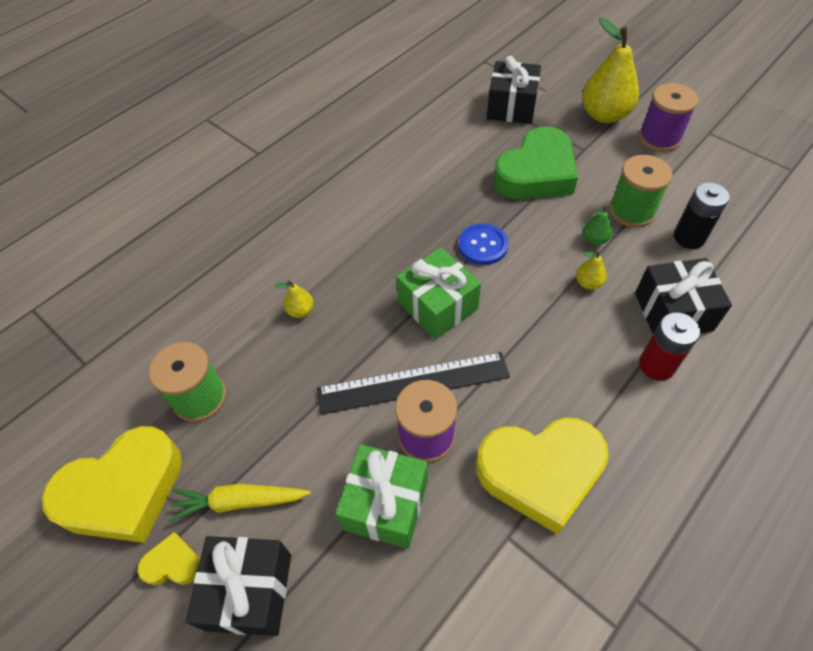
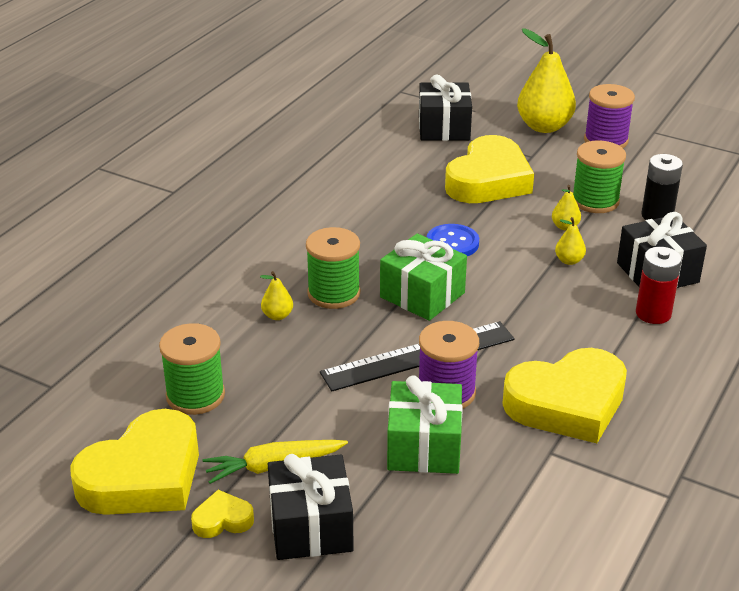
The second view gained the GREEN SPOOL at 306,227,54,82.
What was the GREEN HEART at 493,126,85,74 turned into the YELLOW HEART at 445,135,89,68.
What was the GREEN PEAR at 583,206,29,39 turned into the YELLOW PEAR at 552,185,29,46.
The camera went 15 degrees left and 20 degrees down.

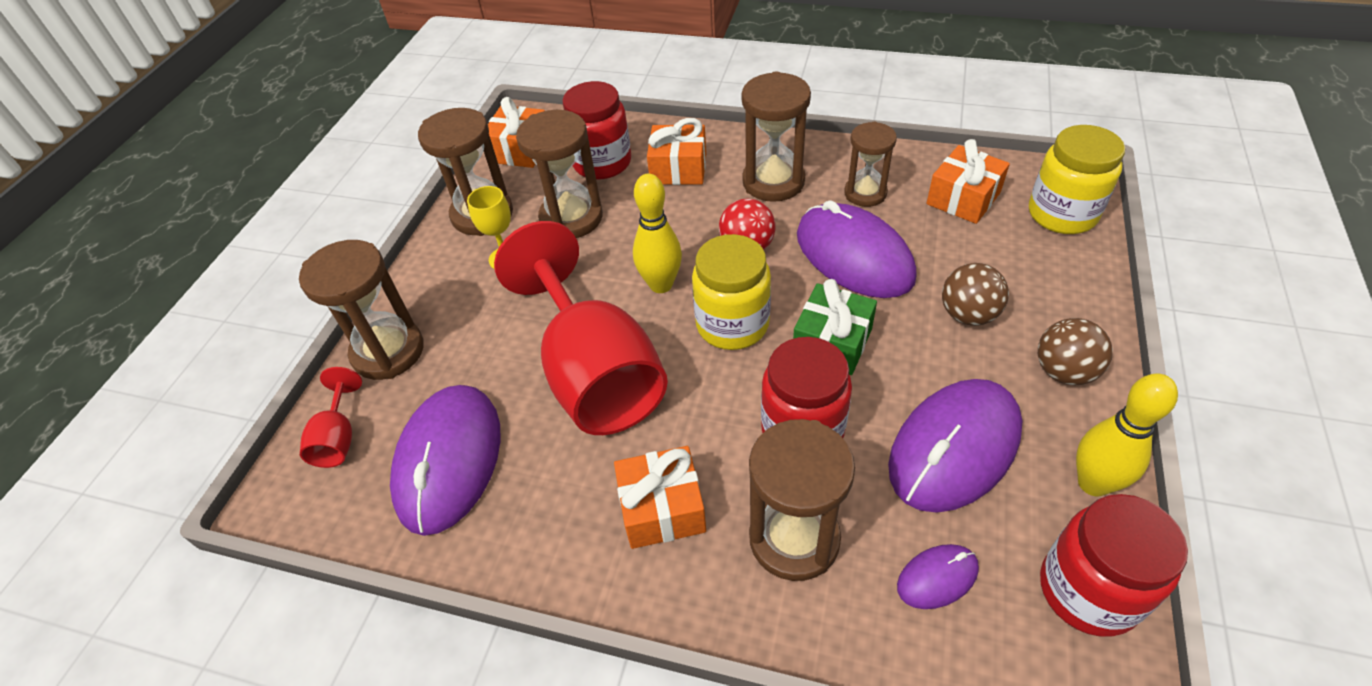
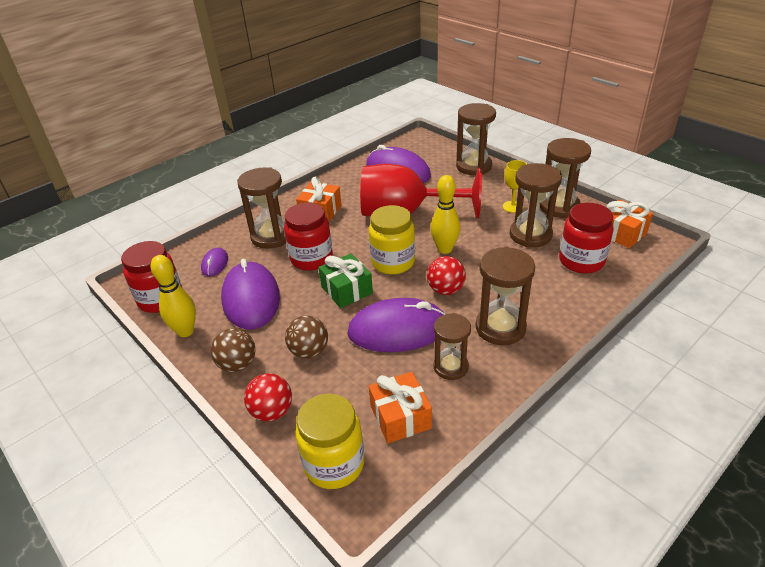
The second view gained the RED BALL at 244,373,48,48.
The second view lost the RED GOBLET at 300,367,62,101.
The second view lost the ORANGE GIFT at 647,118,59,67.
The camera went 120 degrees right and 10 degrees down.

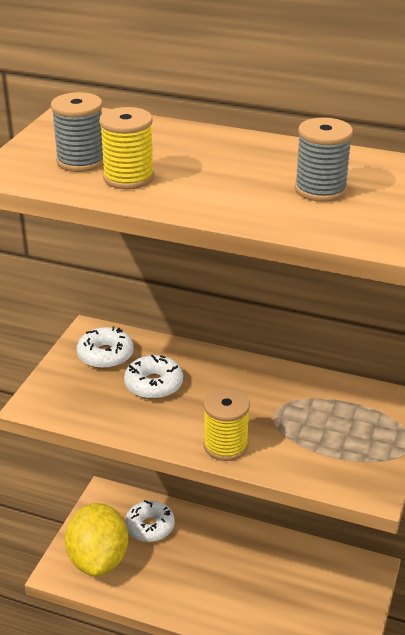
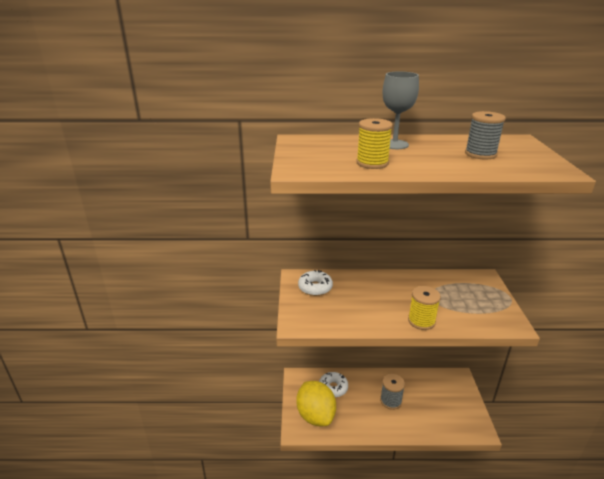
The GREY SPOOL ended up elsewhere, having gone from 51,92,53,80 to 380,374,25,36.
The second view gained the GREY GOBLET at 383,71,36,78.
The second view lost the WHITE DONUT at 124,355,59,44.
The camera went 20 degrees left and 5 degrees down.

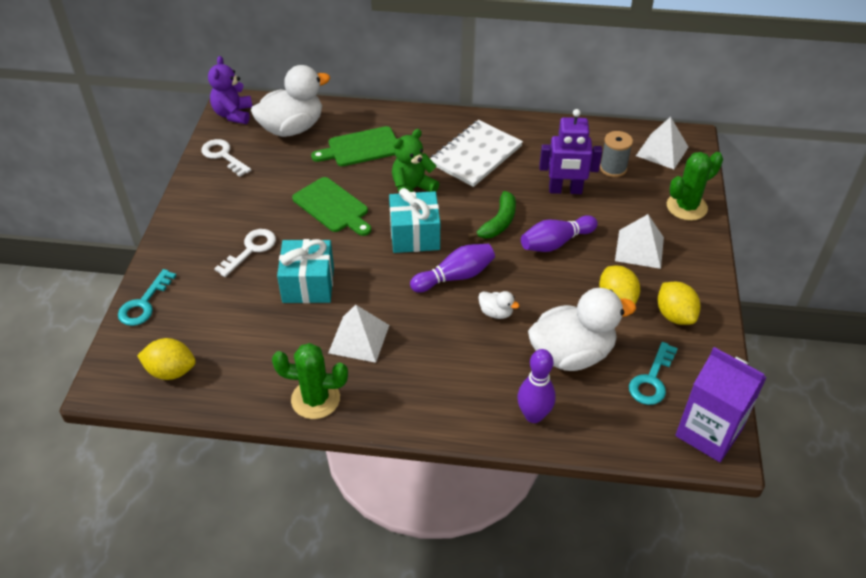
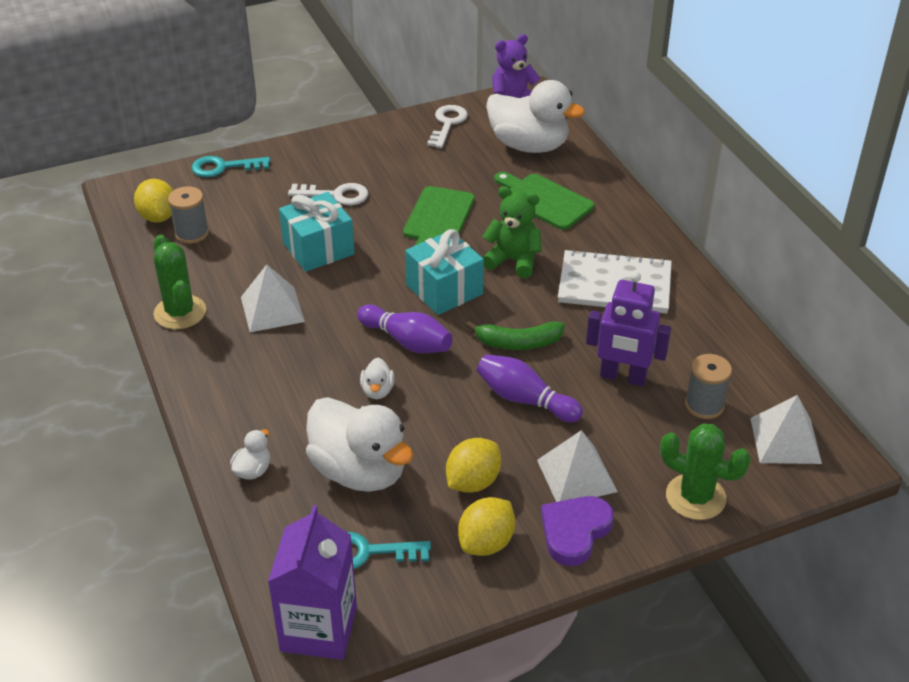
The second view gained the GREY SPOOL at 168,186,41,58.
Where the PURPLE BOWLING PIN stood at 517,349,39,74, the WHITE DUCK came to stand at 230,429,40,51.
The second view gained the PURPLE HEART at 541,496,73,70.
The PURPLE ROBOT at 539,109,63,85 ended up facing another way, 45 degrees counterclockwise from before.
The camera went 60 degrees right and 5 degrees down.

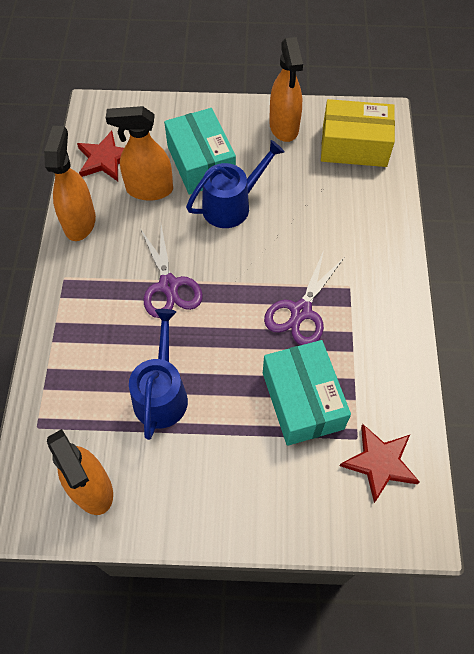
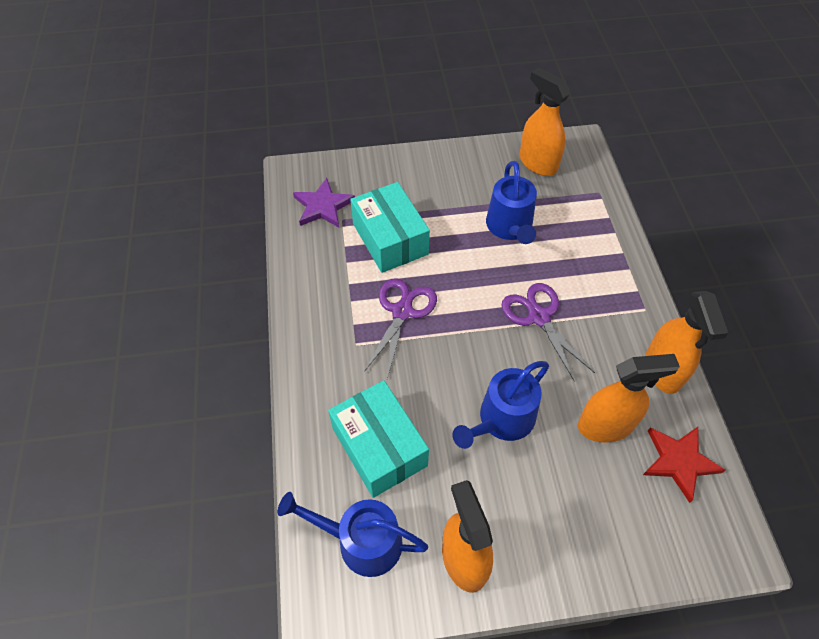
Where the YELLOW BOX stood at 321,99,74,68, the BLUE WATERING CAN came to stand at 278,492,150,85.
What was the RED STAR at 340,424,80,79 turned into the PURPLE STAR at 293,178,62,49.
The TURQUOISE BOX ended up elsewhere, having gone from 164,108,72,87 to 328,380,101,118.
The camera went 170 degrees right and 5 degrees down.

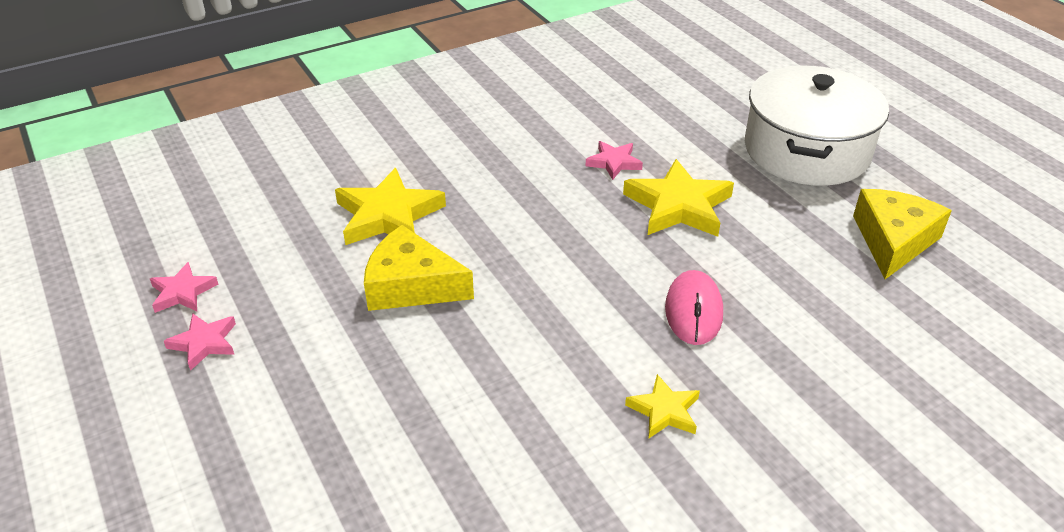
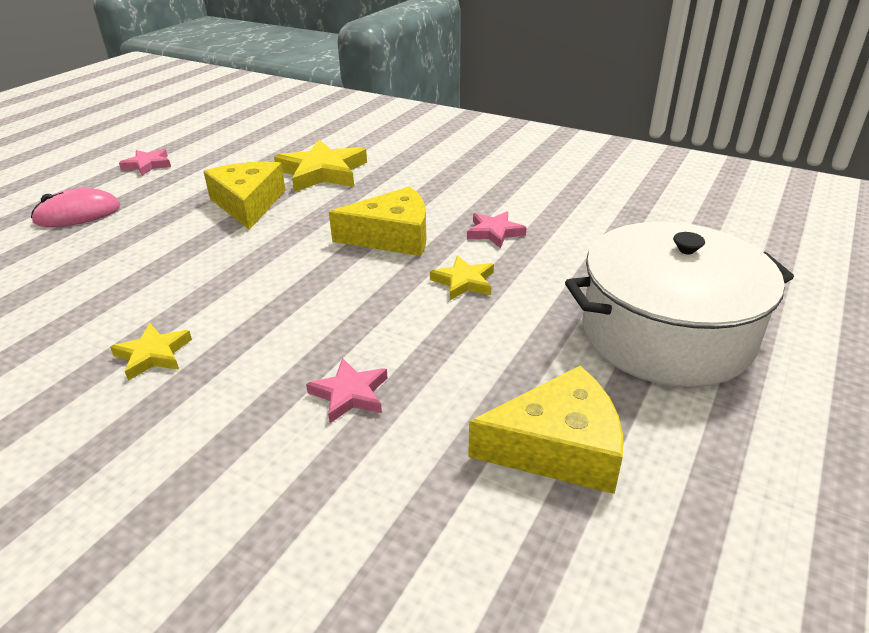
The PINK MOUSE ended up elsewhere, having gone from 665,270,58,75 to 31,188,89,39.
The PINK STAR ended up elsewhere, having gone from 150,262,68,51 to 306,358,82,65.
The second view gained the YELLOW CHEESE at 329,186,97,70.
The size of the YELLOW STAR at 623,159,111,78 changed by a factor of 0.54.
The camera went 60 degrees right and 5 degrees down.

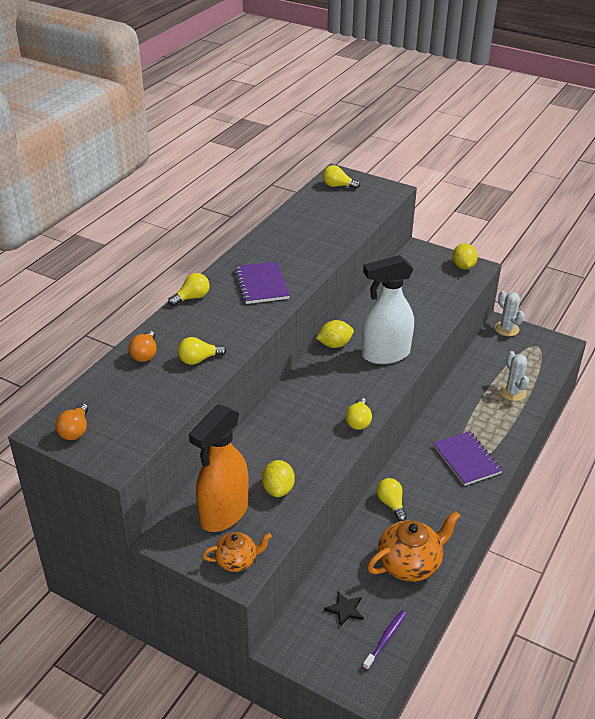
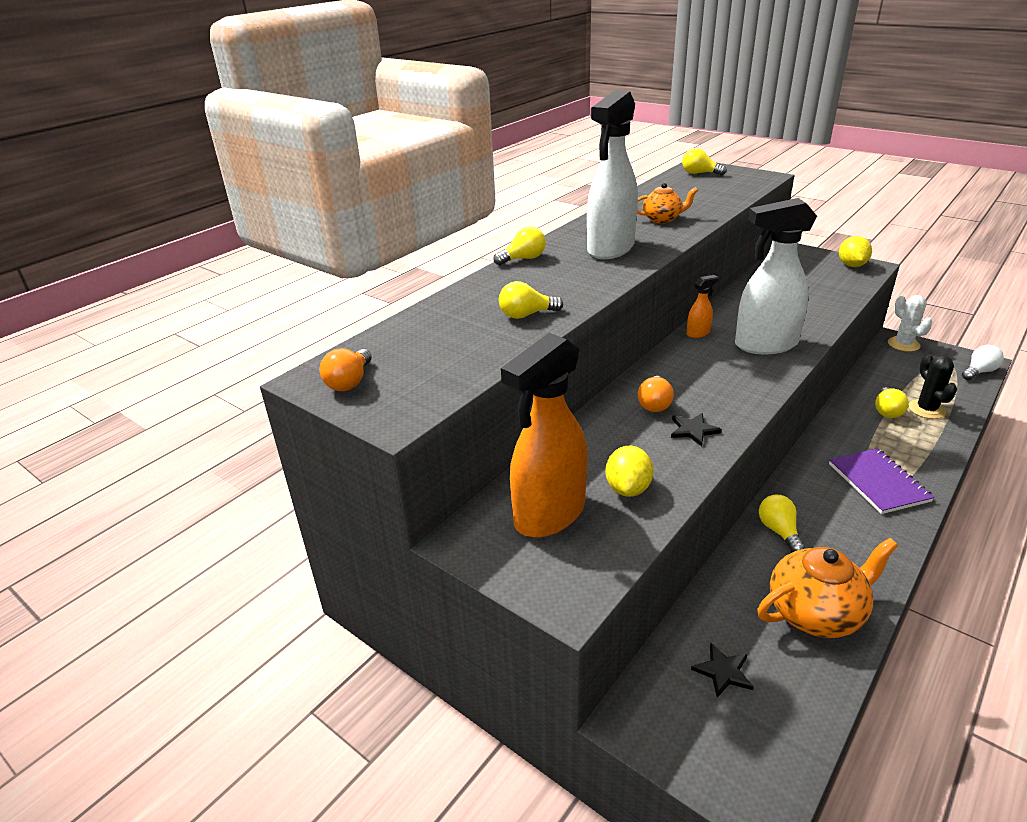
Where the PURPLE NOTEBOOK stood at 234,261,56,43, the WHITE SPRAY BOTTLE came to stand at 587,90,51,169.
The ORANGE TEAPOT ended up elsewhere, having gone from 202,532,70,40 to 637,183,61,40.
The ORANGE LIGHT BULB ended up elsewhere, having gone from 129,330,28,32 to 638,376,36,36.
The second view gained the BLACK STAR at 671,413,51,34.
Where the YELLOW LEMON stood at 316,320,38,28, the ORANGE SPRAY BOTTLE came to stand at 687,275,32,63.
The YELLOW LIGHT BULB ended up elsewhere, having gone from 345,397,27,33 to 875,387,34,31.
What was the WHITE CACTUS at 500,351,29,50 turned into the BLACK CACTUS at 908,354,49,65.
The second view gained the WHITE LIGHT BULB at 962,345,42,35.
The second view lost the PURPLE TOOTHBRUSH at 363,610,44,60.
The camera went 10 degrees right and 5 degrees down.

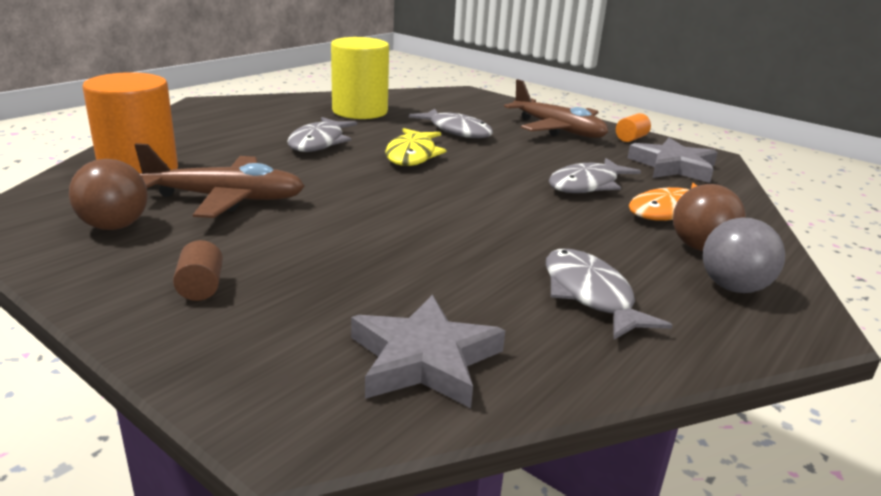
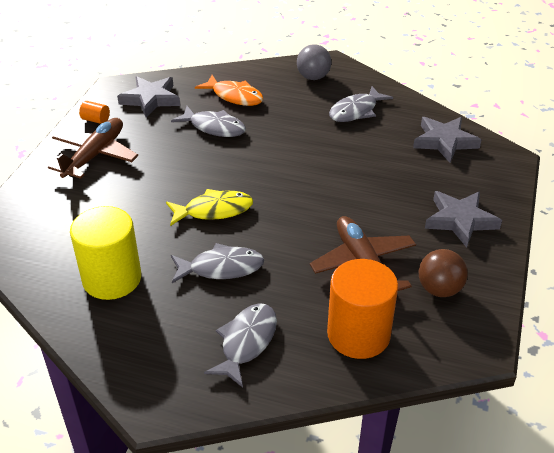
The GREY FISH ended up elsewhere, having gone from 409,109,84,29 to 204,303,73,85.
Where the BROWN CYLINDER stood at 173,240,50,61, the GREY STAR came to stand at 425,191,77,57.
The second view lost the BROWN BALL at 673,184,73,67.
The camera went 110 degrees left and 15 degrees up.

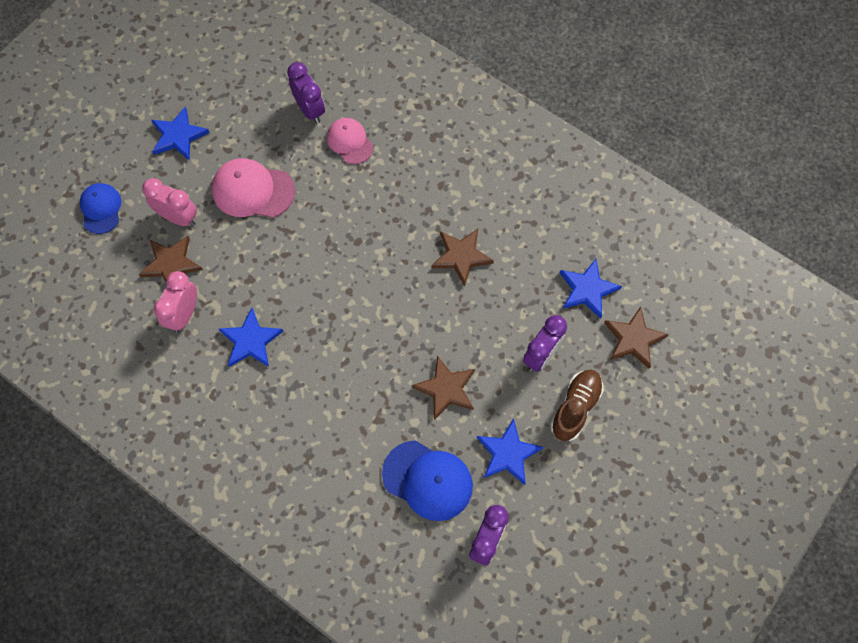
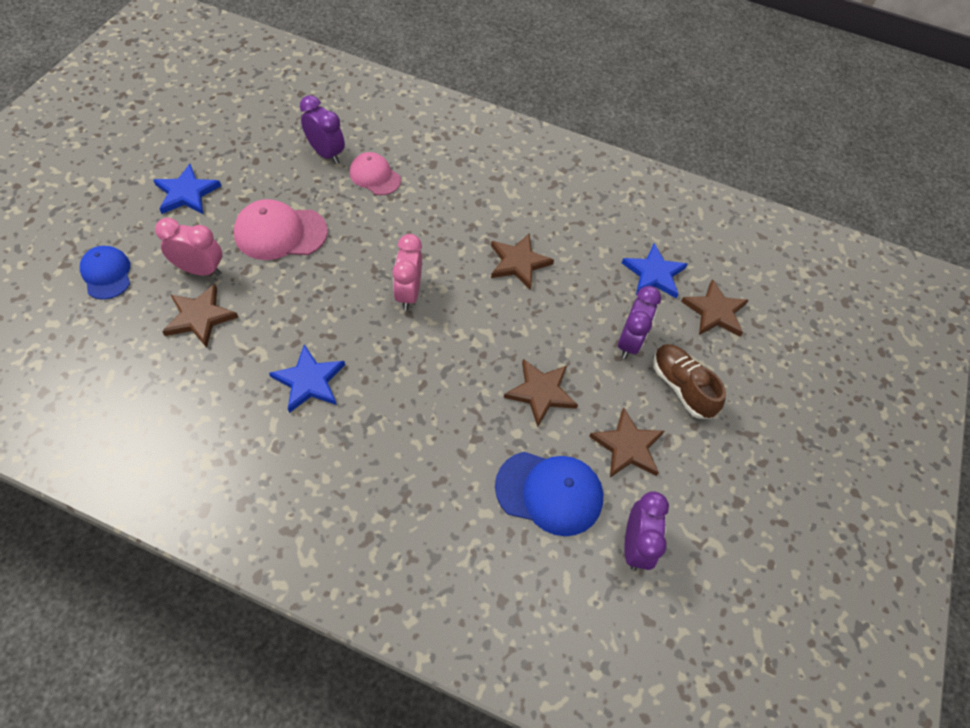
The PINK CLOCK ended up elsewhere, having gone from 154,271,43,62 to 393,234,29,77.
What was the BLUE STAR at 477,418,66,67 turned into the BROWN STAR at 589,408,75,69.
The BROWN SHOE at 550,370,53,71 ended up facing another way, 45 degrees counterclockwise from before.
The camera went 20 degrees left and 10 degrees down.

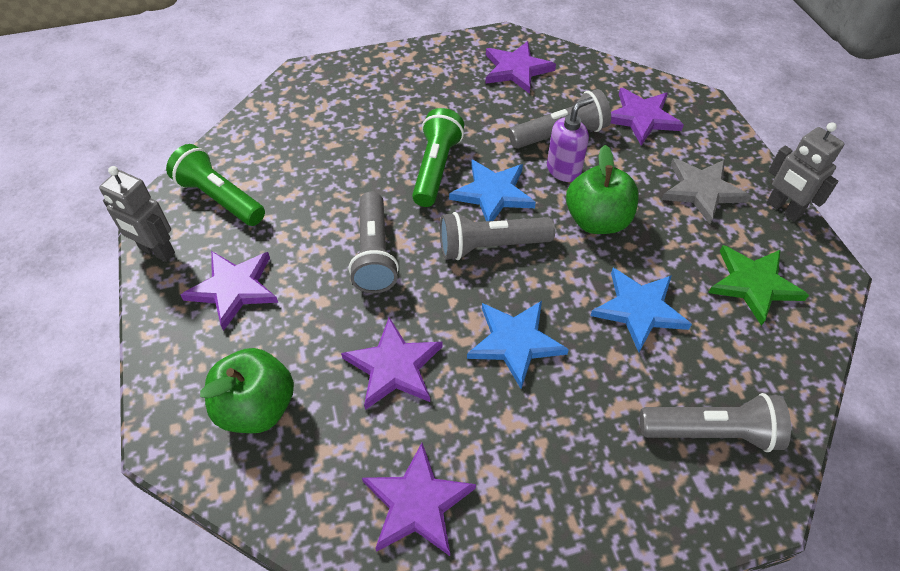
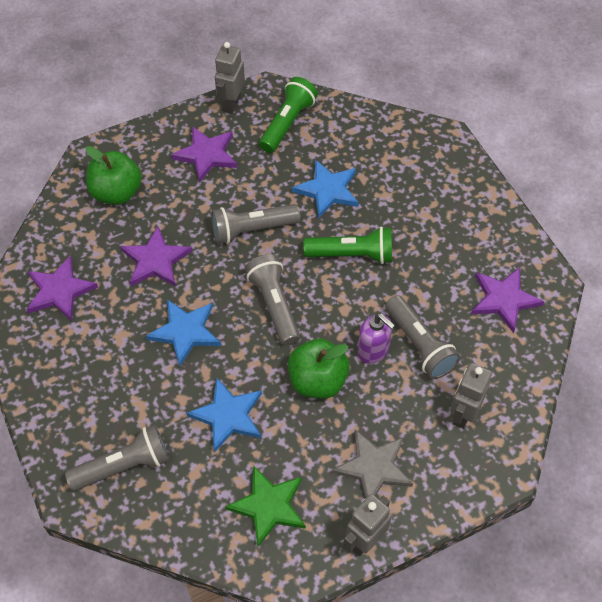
The GREY FLASHLIGHT at 640,393,151,59 ended up facing another way, 105 degrees counterclockwise from before.
The BLUE STAR ended up elsewhere, having gone from 449,160,87,61 to 292,159,67,60.
Where the PURPLE STAR stood at 611,88,73,58, the GREY ROBOT came to stand at 450,363,42,66.
The camera went 80 degrees right and 5 degrees up.

